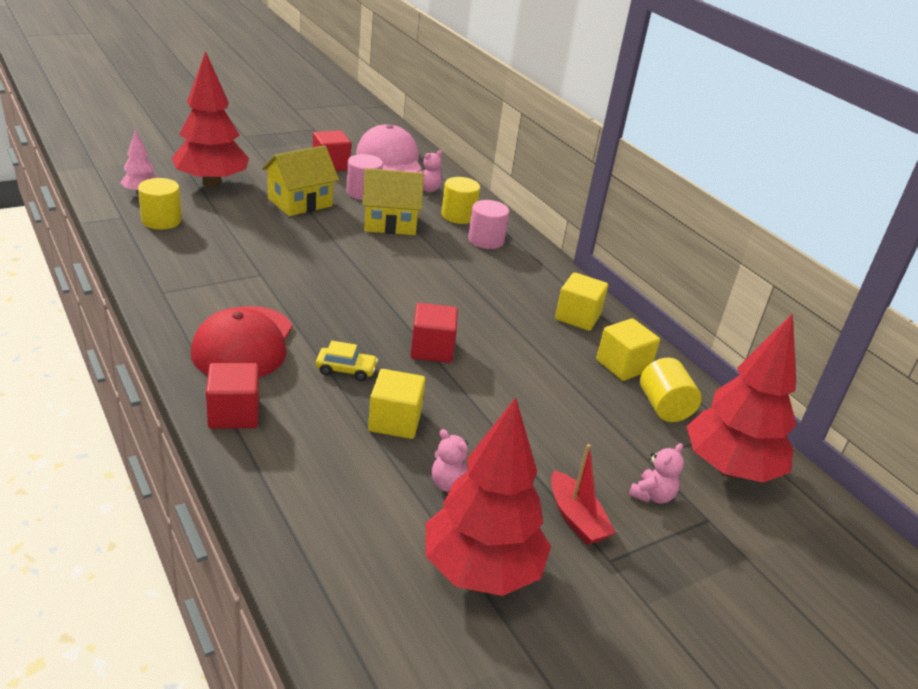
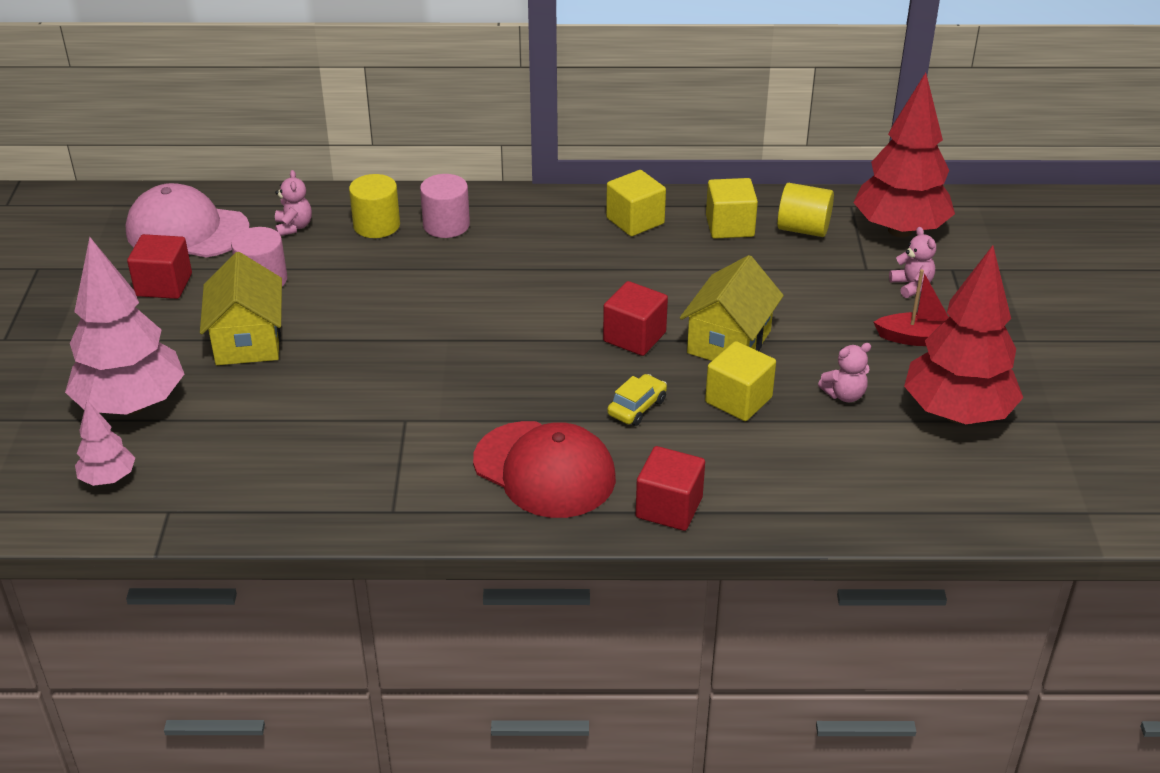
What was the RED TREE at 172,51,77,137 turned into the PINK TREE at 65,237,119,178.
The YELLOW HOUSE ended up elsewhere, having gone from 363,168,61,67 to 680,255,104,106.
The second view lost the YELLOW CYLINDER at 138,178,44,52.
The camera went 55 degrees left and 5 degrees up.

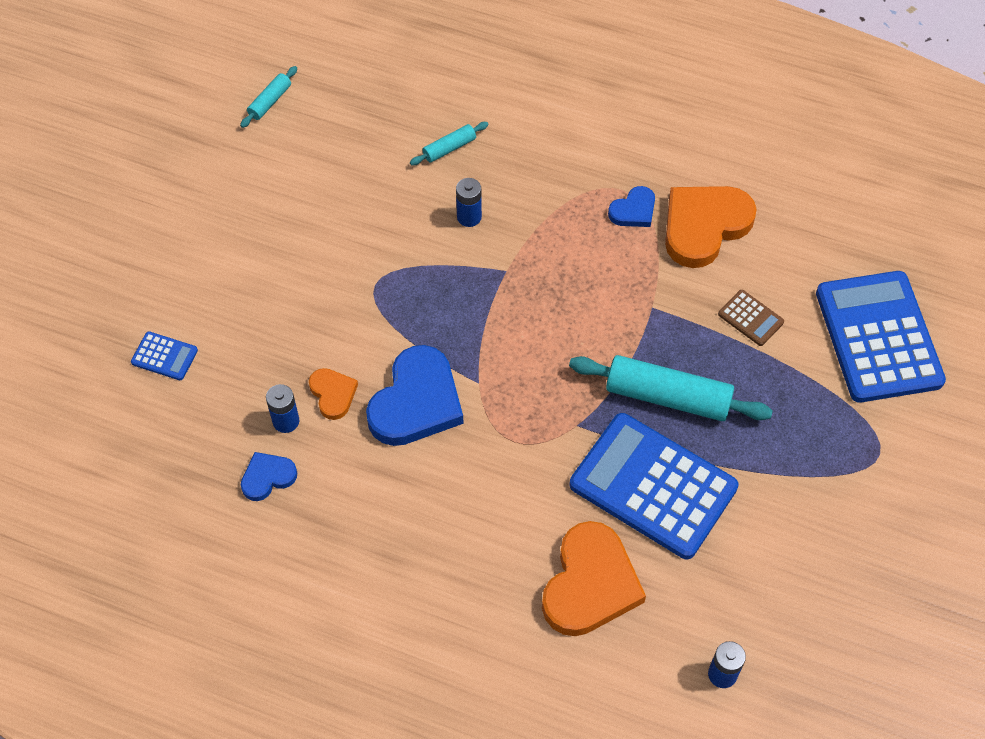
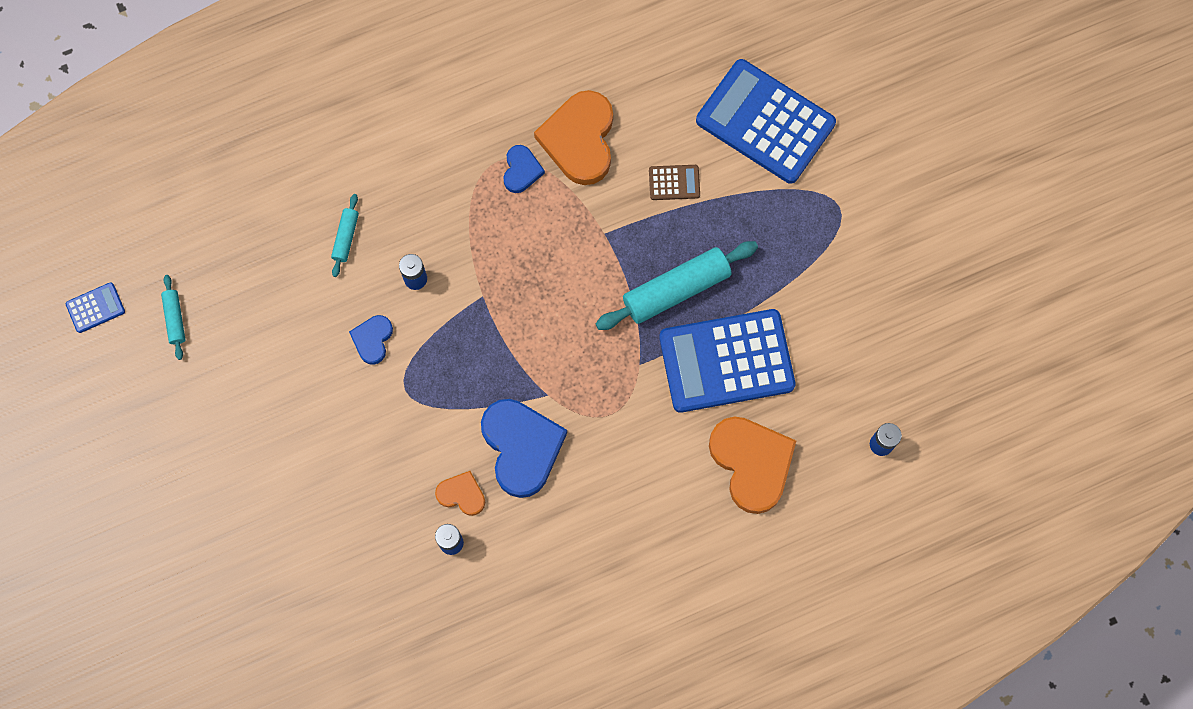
The BLUE CALCULATOR ended up elsewhere, having gone from 131,332,67,48 to 66,282,59,51.
The BLUE HEART ended up elsewhere, having gone from 241,452,56,49 to 349,315,44,50.
The camera went 45 degrees left and 15 degrees up.

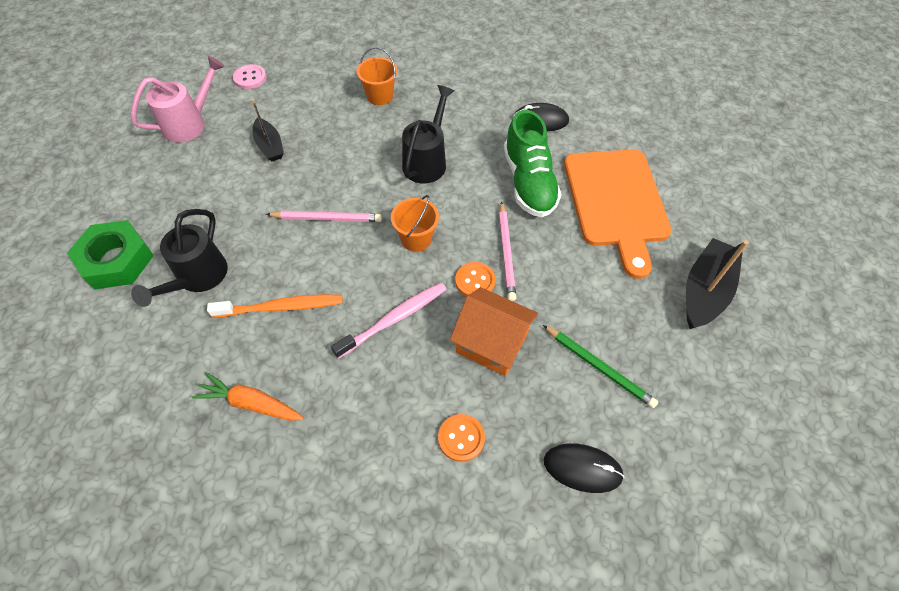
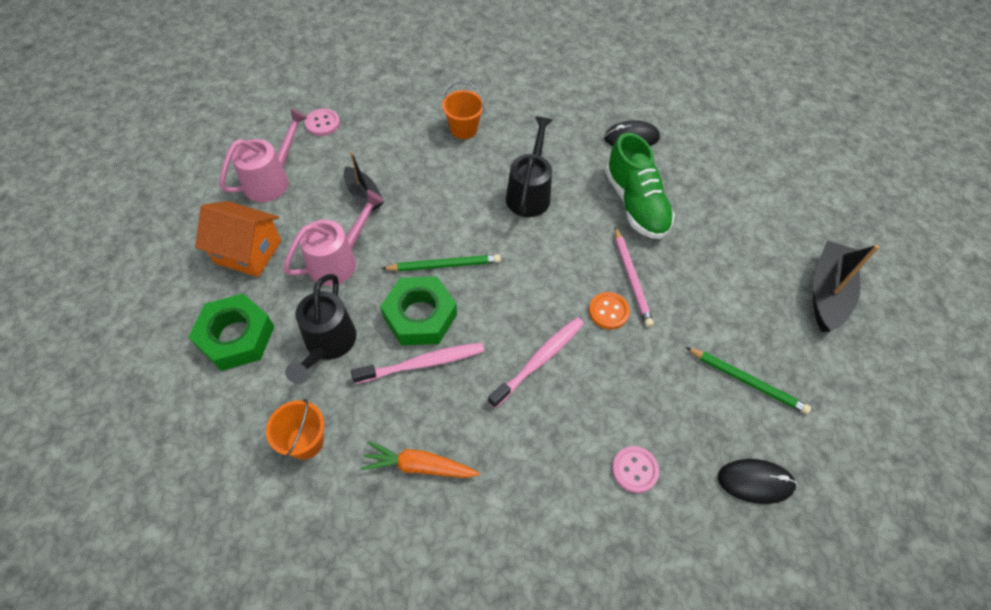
The ORANGE HOUSE ended up elsewhere, having gone from 450,287,88,89 to 195,201,86,76.
The ORANGE BUCKET ended up elsewhere, having gone from 391,195,48,57 to 266,399,58,61.
The second view gained the PINK WATERING CAN at 283,190,101,96.
What was the ORANGE TOOTHBRUSH at 207,294,135,23 turned into the PINK TOOTHBRUSH at 351,343,133,41.
The second view gained the GREEN NUT at 380,276,77,70.
What was the PINK PENCIL at 266,211,116,11 turned into the GREEN PENCIL at 381,254,120,18.
What was the ORANGE BUTTON at 438,414,47,48 turned into the PINK BUTTON at 612,446,47,47.
The second view lost the ORANGE CUTTING BOARD at 564,149,107,130.
The camera went 10 degrees left and 0 degrees up.

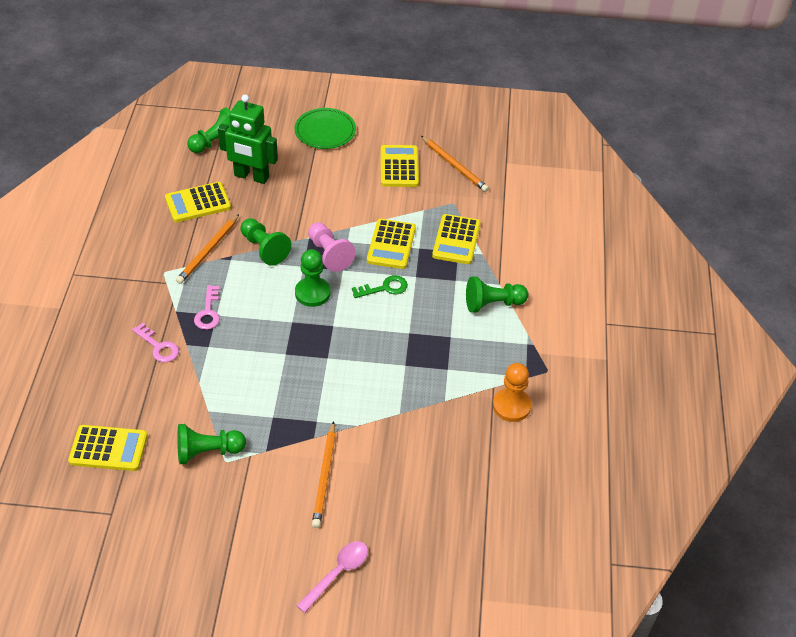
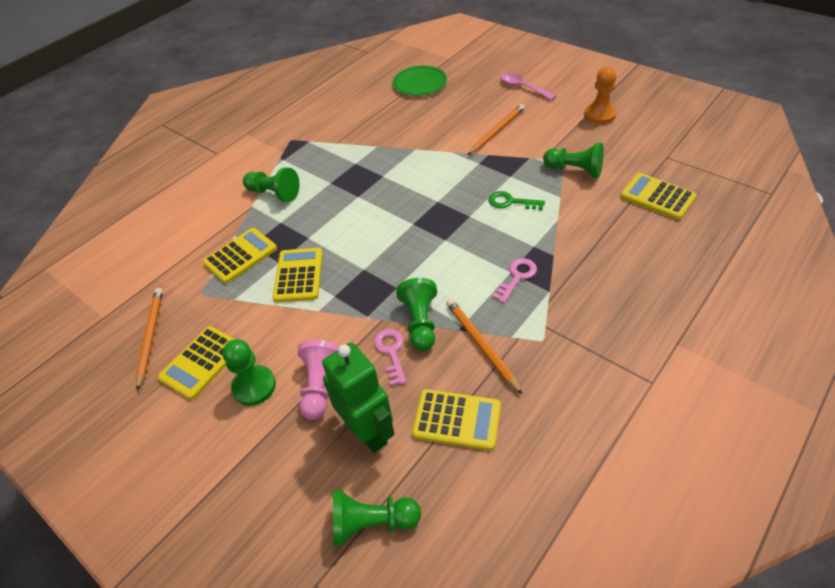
The GREEN PAWN ended up elsewhere, having gone from 295,249,36,58 to 222,339,54,67.
The YELLOW CALCULATOR at 367,219,49,50 ended up facing another way, 45 degrees counterclockwise from before.
The PINK PAWN ended up elsewhere, having gone from 308,222,48,50 to 298,340,41,80.
The PINK KEY ended up elsewhere, having gone from 132,323,47,39 to 374,329,32,57.
The GREEN PLATE ended up elsewhere, having gone from 295,108,61,41 to 392,65,55,31.
The ORANGE PENCIL at 176,214,63,70 ended up facing another way, 90 degrees counterclockwise from before.
The GREEN KEY ended up elsewhere, having gone from 352,275,56,23 to 488,191,57,19.
The PINK SPOON at 296,541,72,72 ended up facing another way, 60 degrees clockwise from before.
The ORANGE PAWN ended up elsewhere, having gone from 493,363,38,59 to 584,67,33,57.
The camera went 140 degrees left and 0 degrees up.

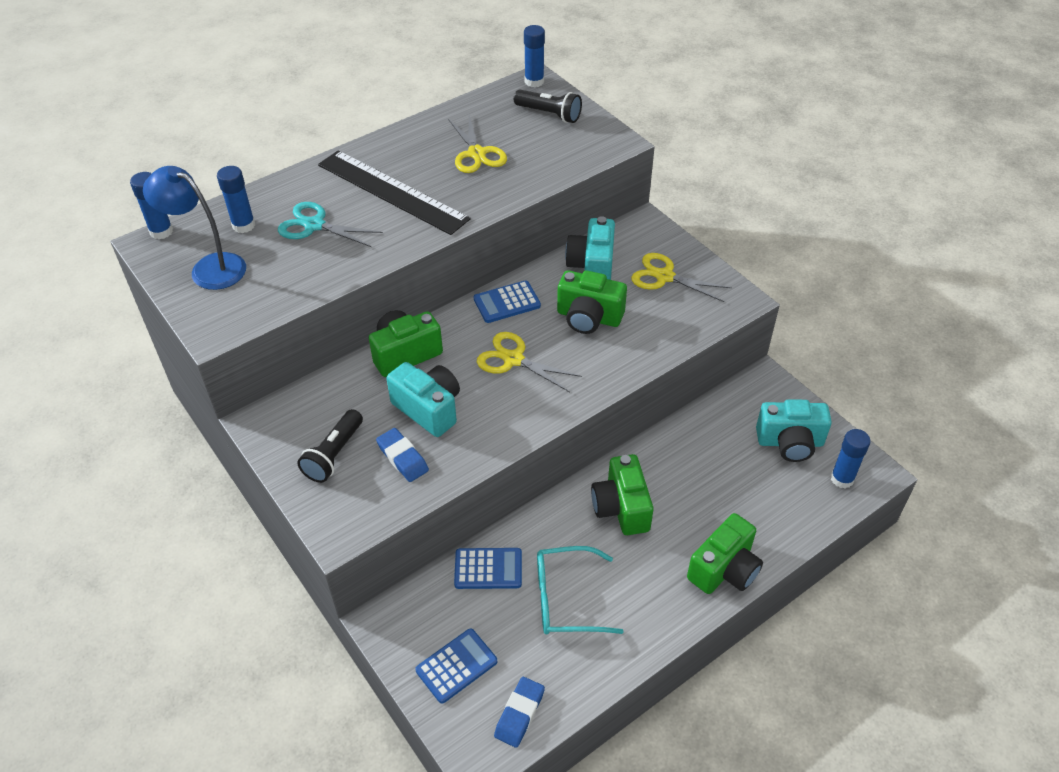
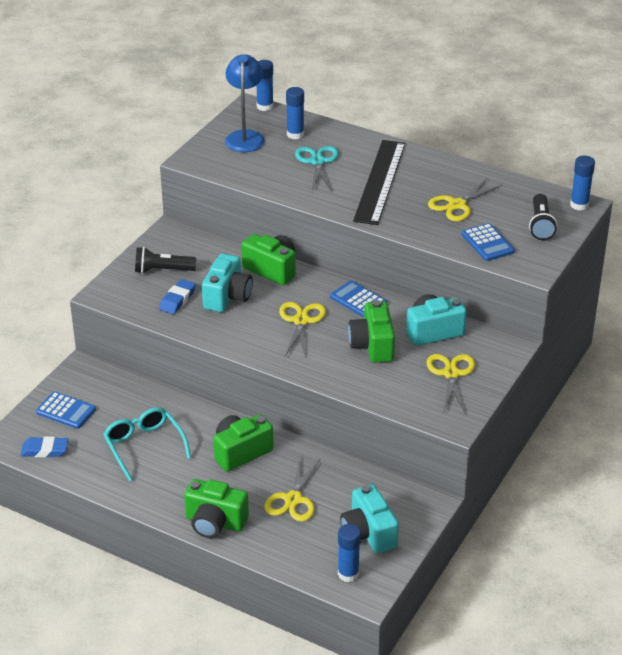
The second view gained the YELLOW SCISSORS at 264,458,57,64.
The BLUE CALCULATOR ended up elsewhere, having gone from 454,548,68,41 to 462,223,53,38.
The camera went 65 degrees right and 10 degrees down.

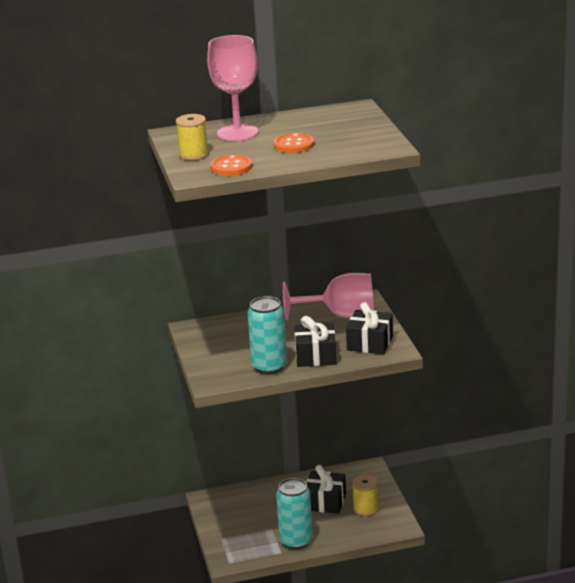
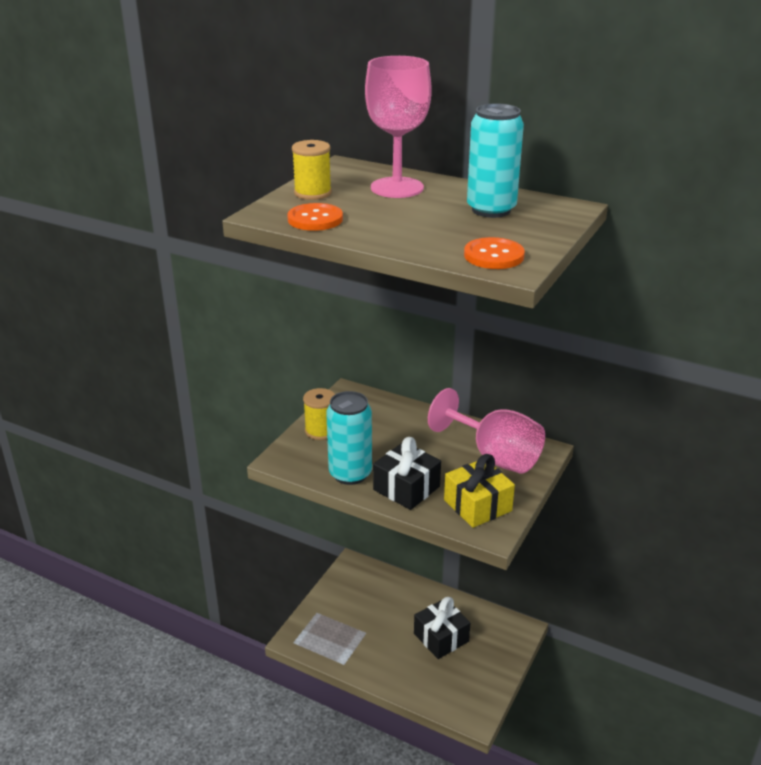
The YELLOW SPOOL ended up elsewhere, having gone from 352,475,27,41 to 303,388,32,52.
What was the BLACK GIFT at 346,302,47,52 turned into the YELLOW GIFT at 444,454,71,74.
The ORANGE BUTTON ended up elsewhere, having gone from 273,133,41,20 to 464,237,61,32.
The TURQUOISE CAN ended up elsewhere, having gone from 276,478,37,72 to 467,103,57,115.
The camera went 40 degrees right and 5 degrees up.

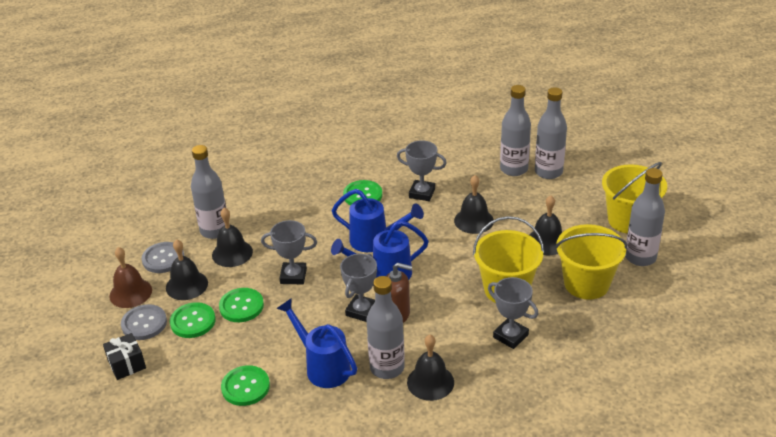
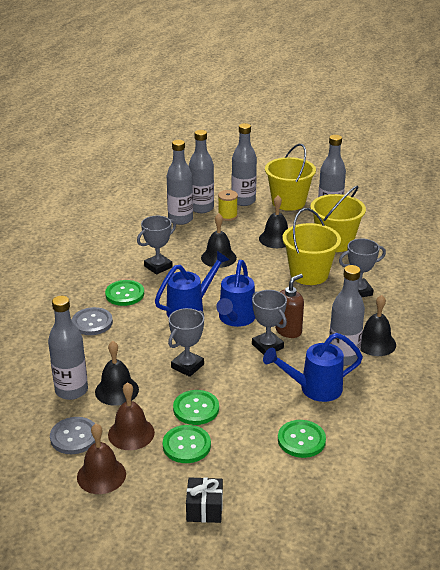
The GREY BUTTON ended up elsewhere, having gone from 121,304,46,36 to 72,307,41,28.
What was the BLACK BELL at 166,239,42,61 turned into the BROWN BELL at 108,382,47,68.
The second view gained the YELLOW SPOOL at 218,190,20,31.
The second view gained the GREY BOTTLE at 232,123,25,83.
The camera went 60 degrees left and 5 degrees down.

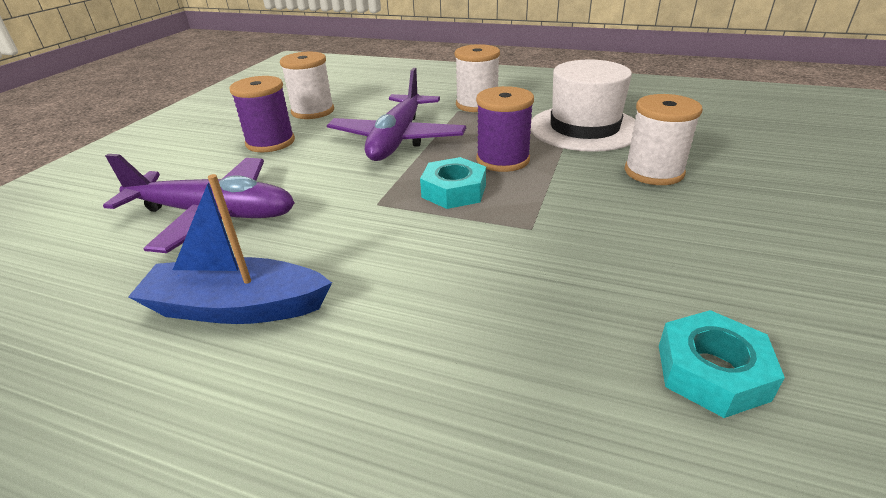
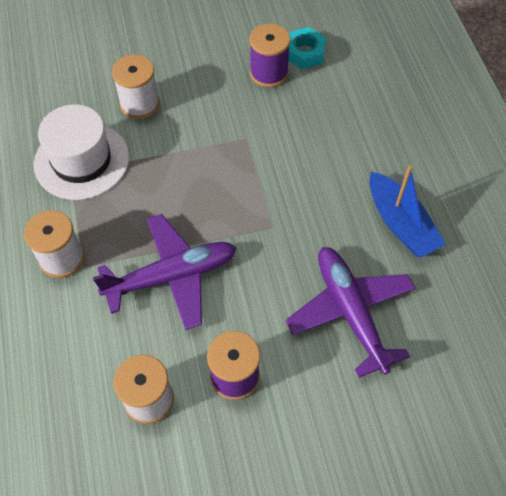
The PURPLE SPOOL ended up elsewhere, having gone from 476,86,58,86 to 249,24,42,64.
The second view lost the TURQUOISE NUT at 420,157,66,52.
The camera went 125 degrees left and 25 degrees up.

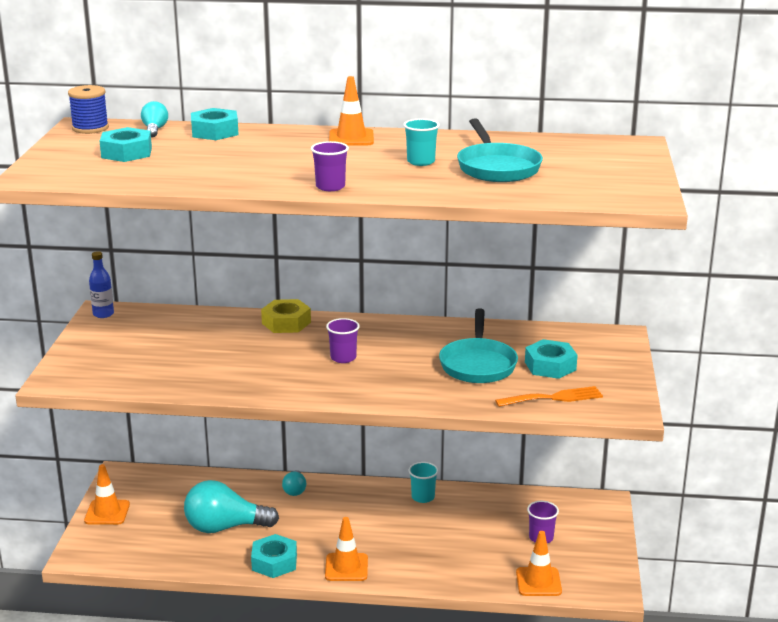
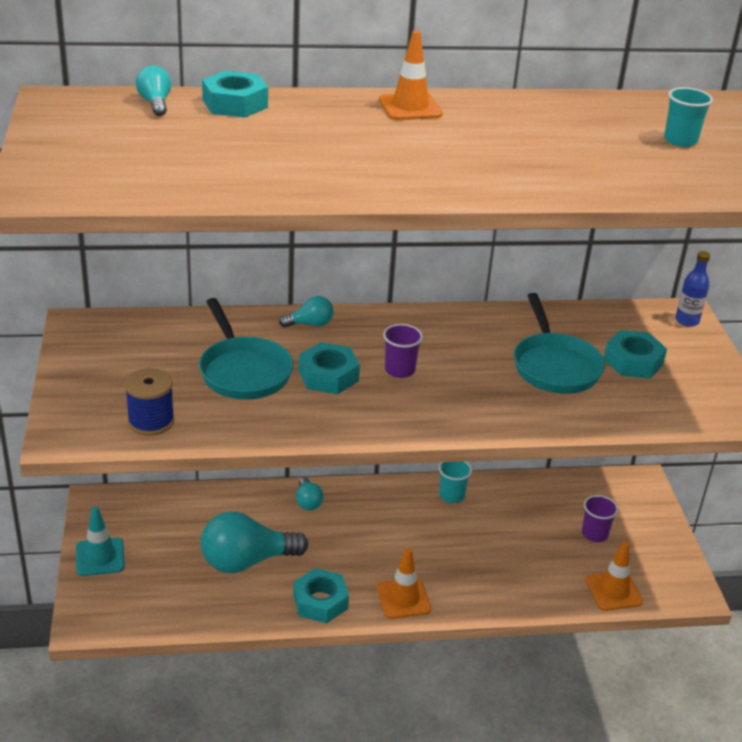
What was the ORANGE TRAFFIC CONE at 84,464,46,61 turned into the TURQUOISE TRAFFIC CONE at 76,506,49,70.
The BLUE SPOOL ended up elsewhere, having gone from 68,85,41,49 to 125,368,50,68.
The TURQUOISE PAN ended up elsewhere, having gone from 457,119,86,63 to 199,298,94,102.
Where the YELLOW NUT stood at 261,299,50,34, the TURQUOISE LIGHT BULB came to stand at 279,296,55,32.
The TURQUOISE NUT ended up elsewhere, having gone from 100,127,52,35 to 299,342,61,52.
The TURQUOISE CUP ended up elsewhere, having gone from 403,119,37,47 to 664,87,49,60.
The BLUE BOTTLE ended up elsewhere, having gone from 89,251,25,67 to 675,251,35,76.
The second view lost the PURPLE CUP at 311,141,38,50.
The second view lost the ORANGE FORK at 495,386,108,21.
The camera went 15 degrees left and 10 degrees up.

